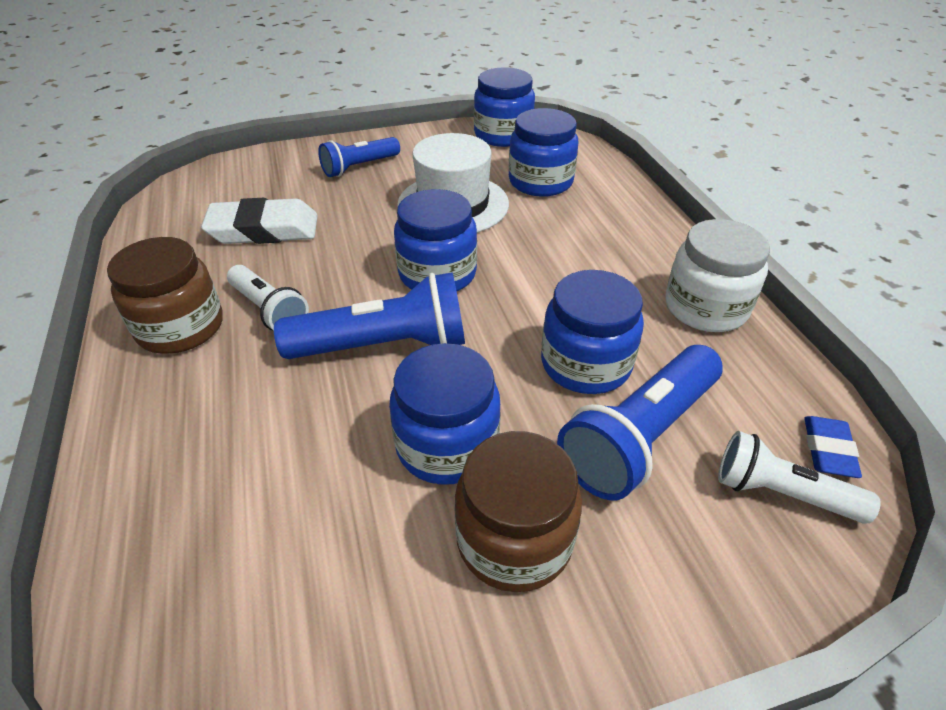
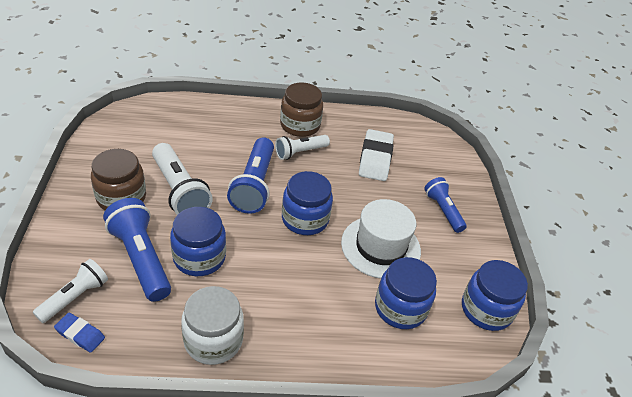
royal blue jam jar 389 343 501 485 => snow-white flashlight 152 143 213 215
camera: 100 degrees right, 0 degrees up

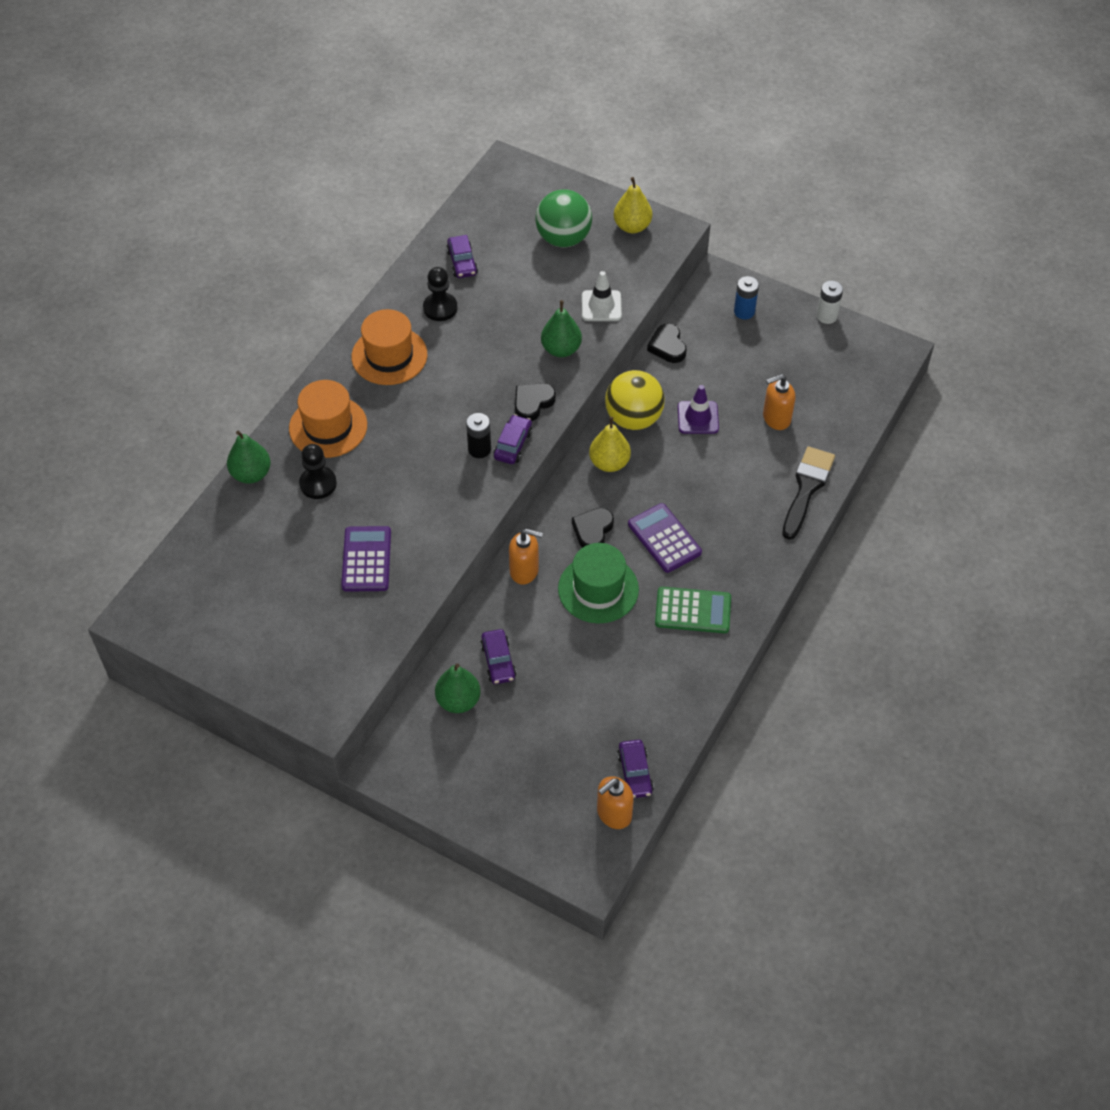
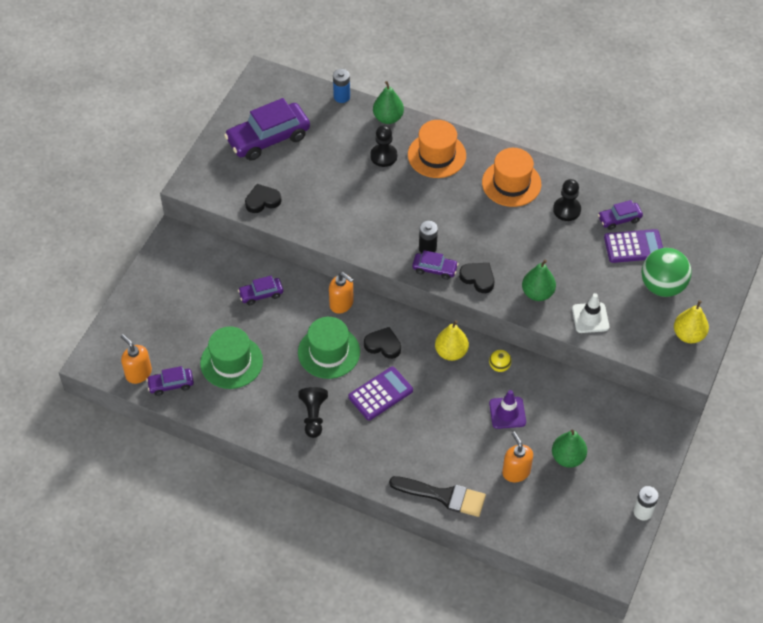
nothing => green hat 200 326 263 389
nothing => violet toy car 224 98 310 161
ebony heart shape 647 324 687 363 => ebony heart shape 245 184 282 213, shifted
green adding machine 655 587 731 633 => ebony game pawn 298 387 328 438
orange-coloured pump bottle 509 529 543 585 => orange-coloured pump bottle 329 272 354 314, 60 degrees counterclockwise
royal blue power cell 734 276 759 320 => royal blue power cell 333 69 350 103, shifted
yellow play ball 605 370 665 430 => yellow play ball 489 350 512 372, x0.46
green toy pear 435 663 481 713 => green toy pear 552 430 587 468, shifted
violet adding machine 341 526 391 592 => violet adding machine 604 229 663 263, shifted
camera: 85 degrees right, 0 degrees up

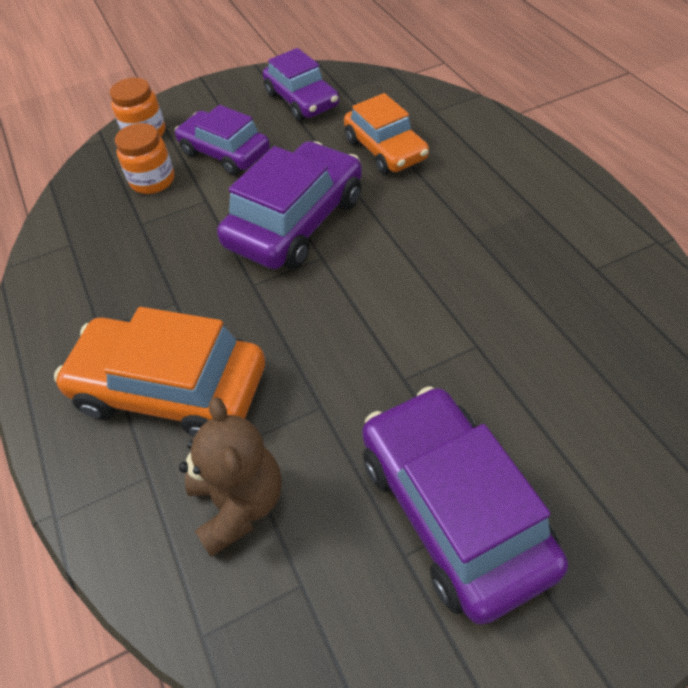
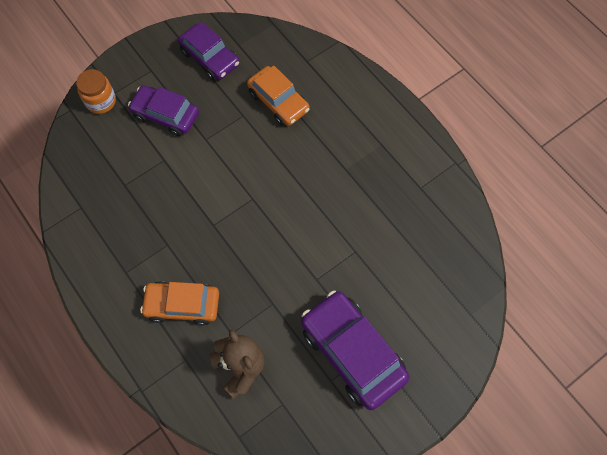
orange-coloured toy car 54 307 265 437 => orange-coloured toy car 140 281 219 326, x0.67
orange-coloured jam jar 115 123 174 194 => nothing
violet toy car 217 141 362 270 => nothing
camera: 15 degrees left, 15 degrees up

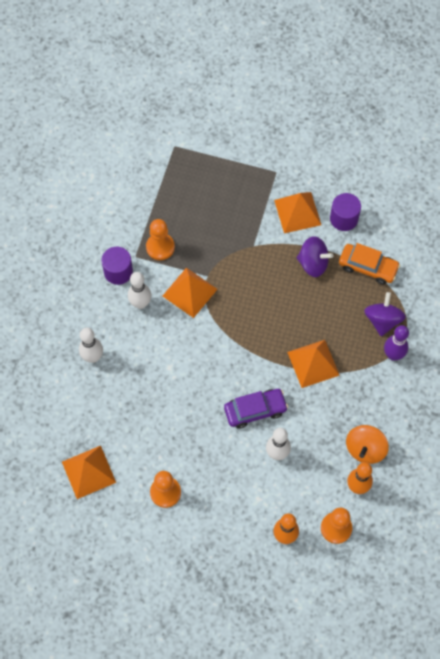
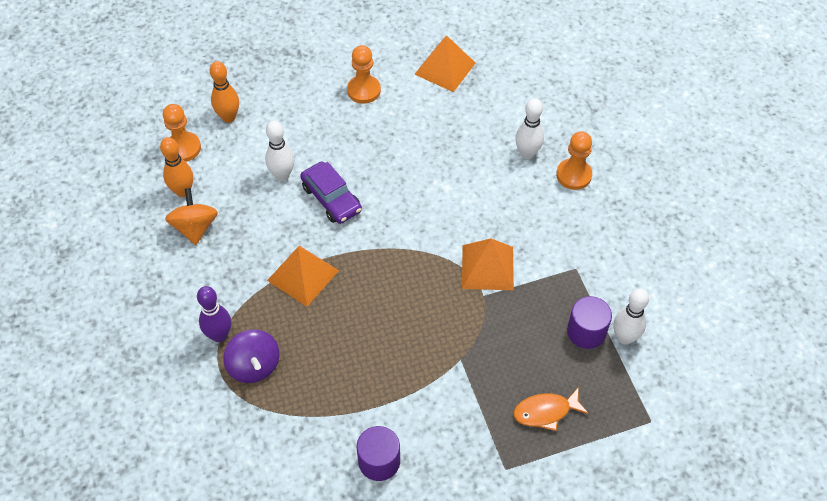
violet toy car 224 389 288 428 => violet toy car 300 161 362 224, 75 degrees counterclockwise
nothing => orange-coloured fish 513 387 588 431
orange-coloured game pawn 146 219 175 260 => orange-coloured game pawn 556 131 592 190, shifted
violet cylinder 102 247 133 285 => violet cylinder 567 296 612 349, shifted
snow-white tenpin 128 272 151 309 => snow-white tenpin 614 289 649 345, shifted
orange-coloured solid pyramid 274 192 321 233 => nothing
violet toy top 297 236 334 277 => nothing
orange-coloured toy car 339 243 400 285 => nothing
camera: 145 degrees right, 10 degrees down

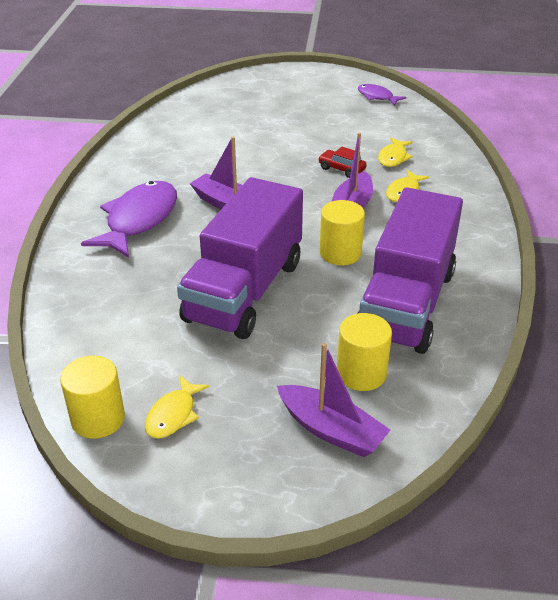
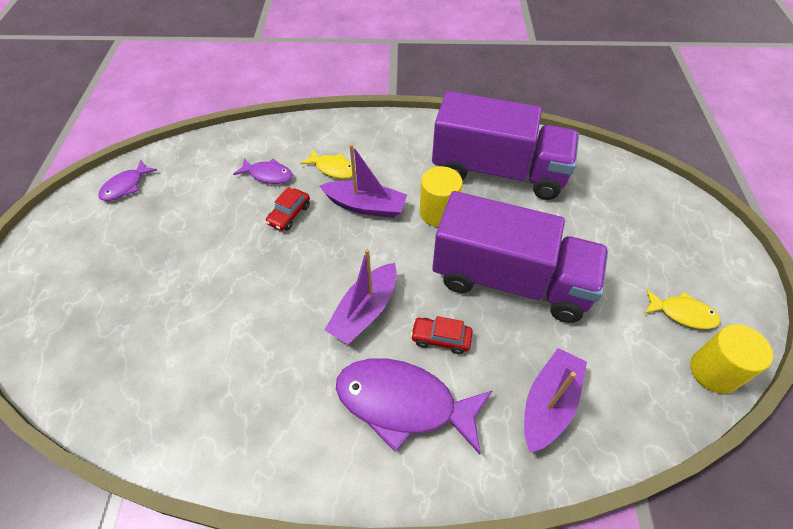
yellow fish 378 138 413 167 => violet fish 233 158 293 184
nothing => red toy car 410 316 473 354
violet toy boat 277 343 390 457 => violet toy boat 524 348 587 453, shifted
yellow cylinder 337 313 392 391 => nothing
camera: 95 degrees left, 15 degrees up

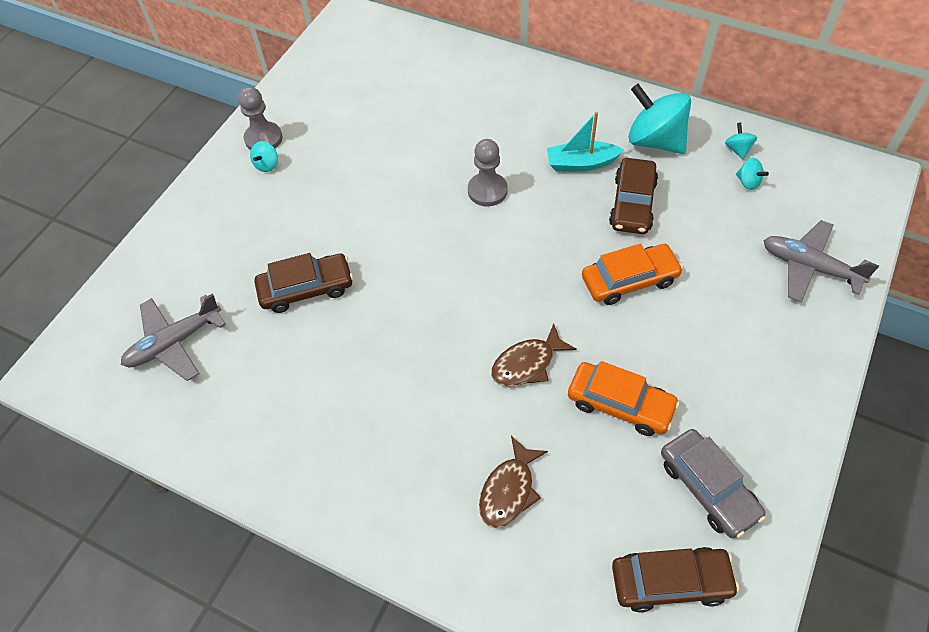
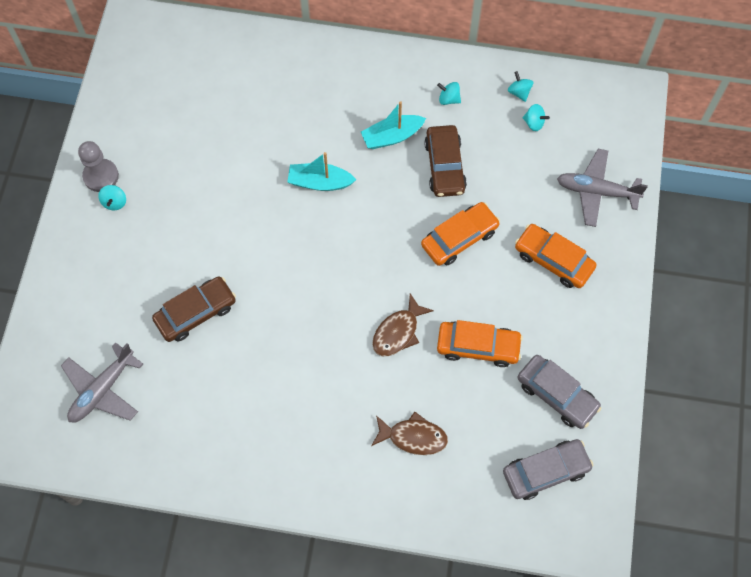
grey game pawn 468 139 507 206 => teal toy boat 287 152 356 191
russet fish 479 436 548 528 => russet fish 371 411 448 455, 90 degrees counterclockwise
teal toy top 628 84 691 154 => teal toy top 437 82 461 105, x0.43
russet toy car 612 547 739 613 => grey toy car 503 439 593 500
nothing => orange-coloured toy car 515 224 596 288
camera: 20 degrees left, 10 degrees up

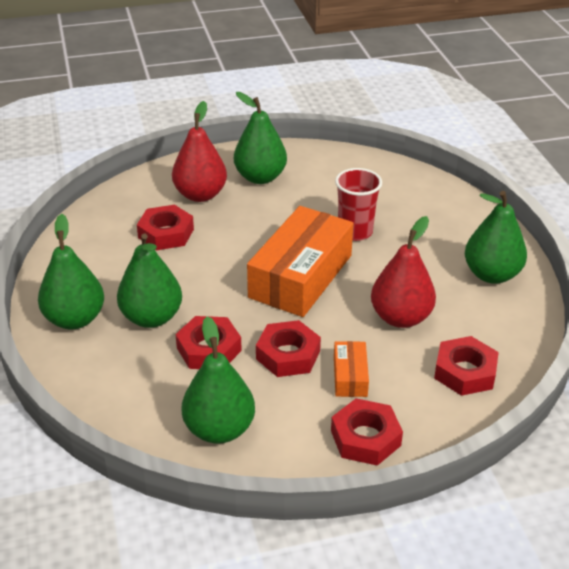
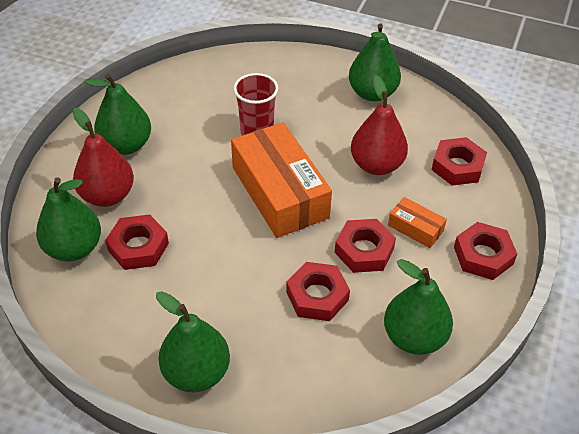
green toy pear 117 234 182 328 => green toy pear 36 178 101 261, shifted
camera: 55 degrees left, 10 degrees up

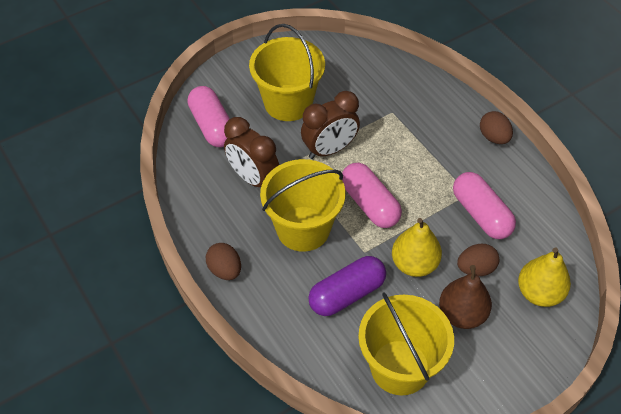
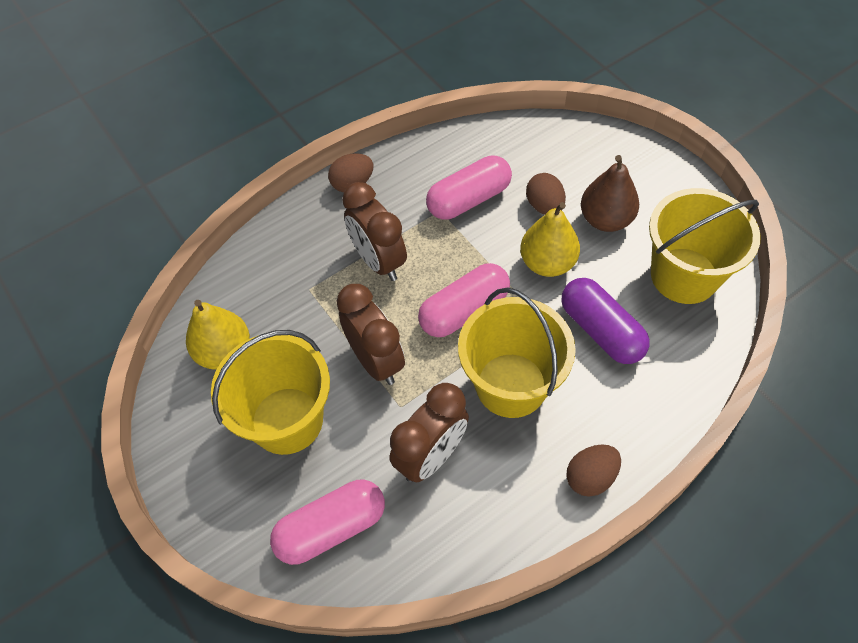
yellow toy pear 518 247 571 307 => yellow toy pear 186 300 250 370, shifted
nothing => russet bedside clock 342 182 407 281
camera: 90 degrees left, 5 degrees up

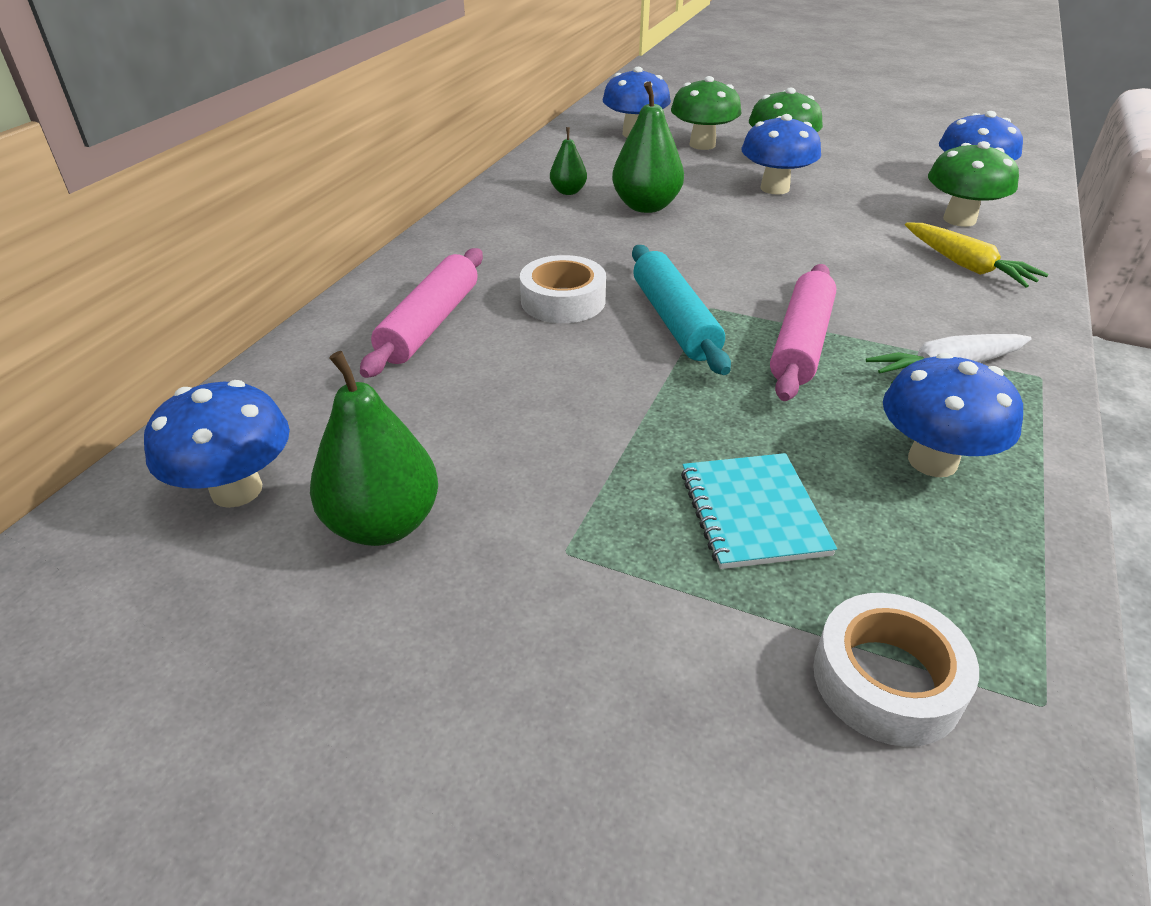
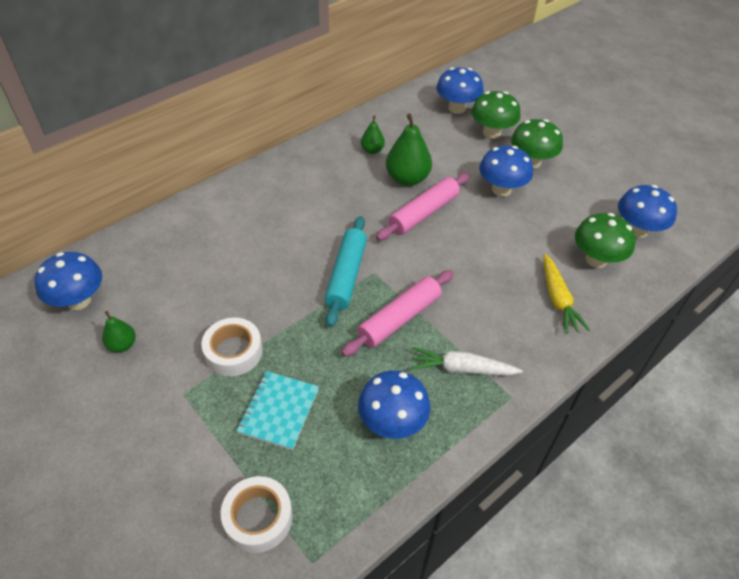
green toy pear 310 351 438 546 => green toy pear 102 311 136 352, x0.55
snow-white roll of tape 520 255 606 323 => snow-white roll of tape 201 318 263 376, shifted
rosy pastry roller 360 248 483 378 => rosy pastry roller 376 173 470 241, shifted
camera: 25 degrees right, 10 degrees up

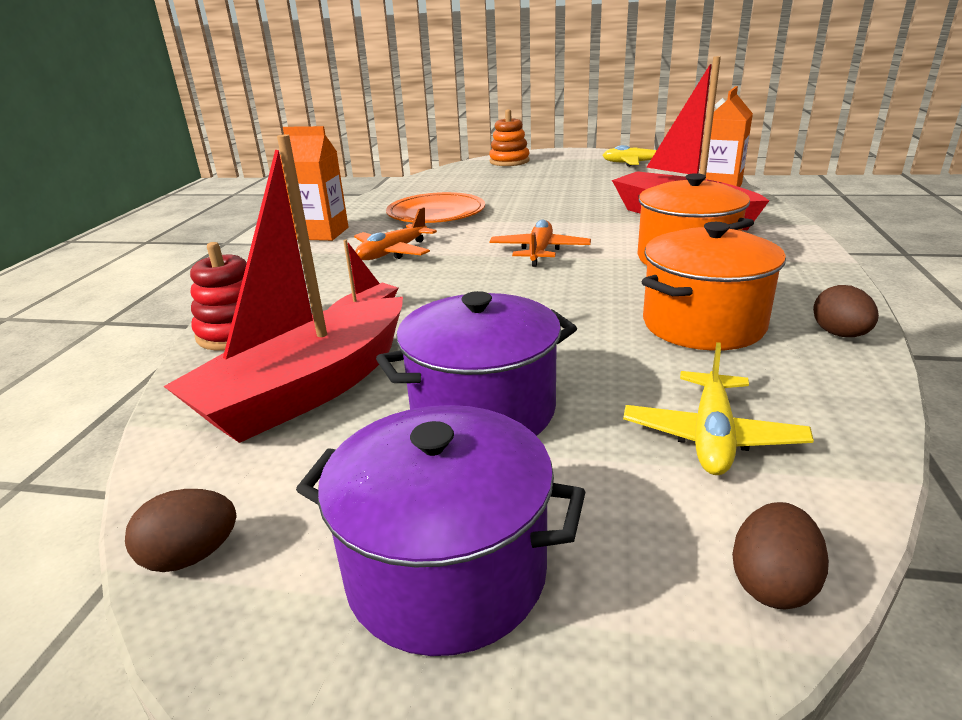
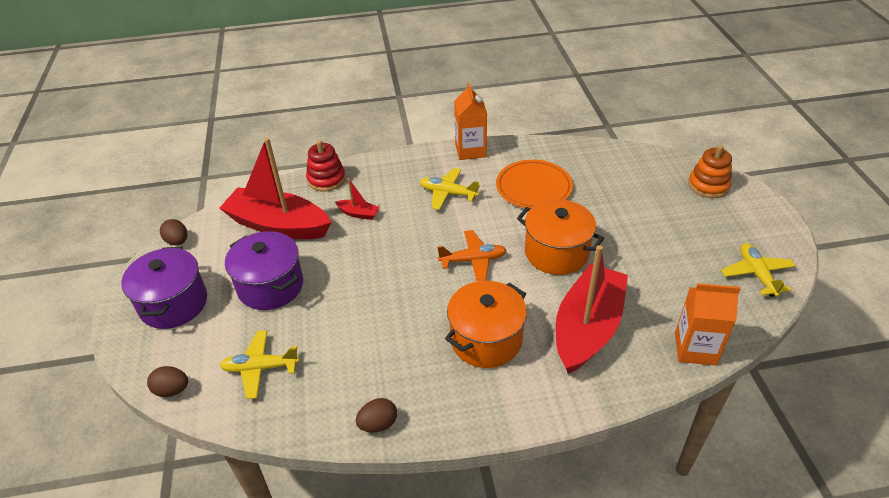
orange-coloured toy plane 354 207 437 260 => yellow toy plane 420 168 480 210
orange-coloured pot 641 222 786 351 => orange-coloured pot 517 199 604 275, shifted
camera: 70 degrees right, 15 degrees up

